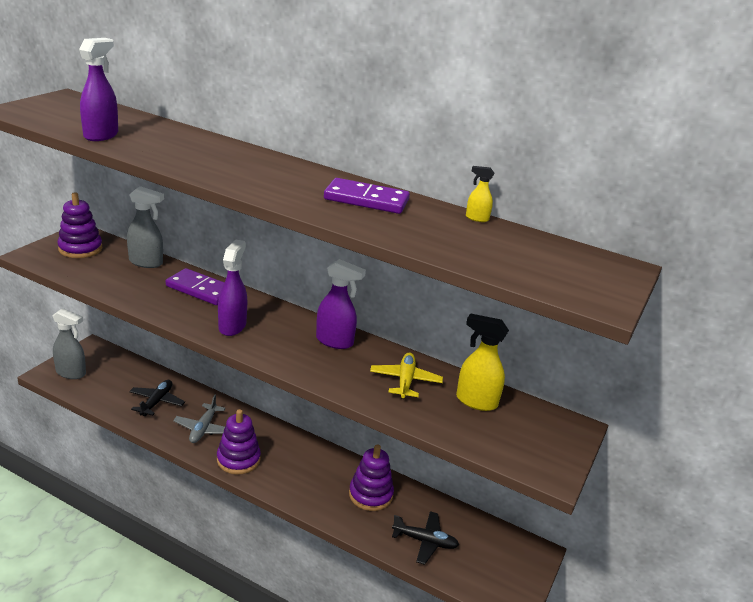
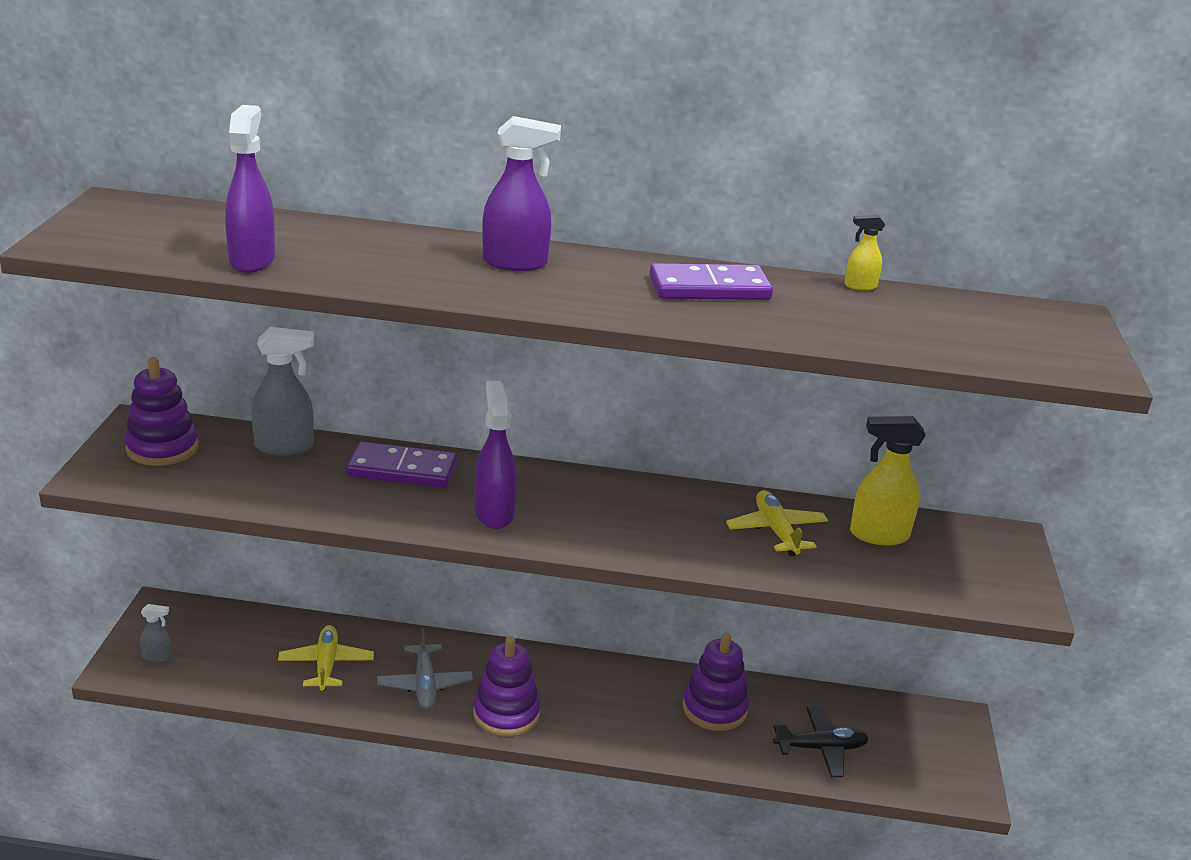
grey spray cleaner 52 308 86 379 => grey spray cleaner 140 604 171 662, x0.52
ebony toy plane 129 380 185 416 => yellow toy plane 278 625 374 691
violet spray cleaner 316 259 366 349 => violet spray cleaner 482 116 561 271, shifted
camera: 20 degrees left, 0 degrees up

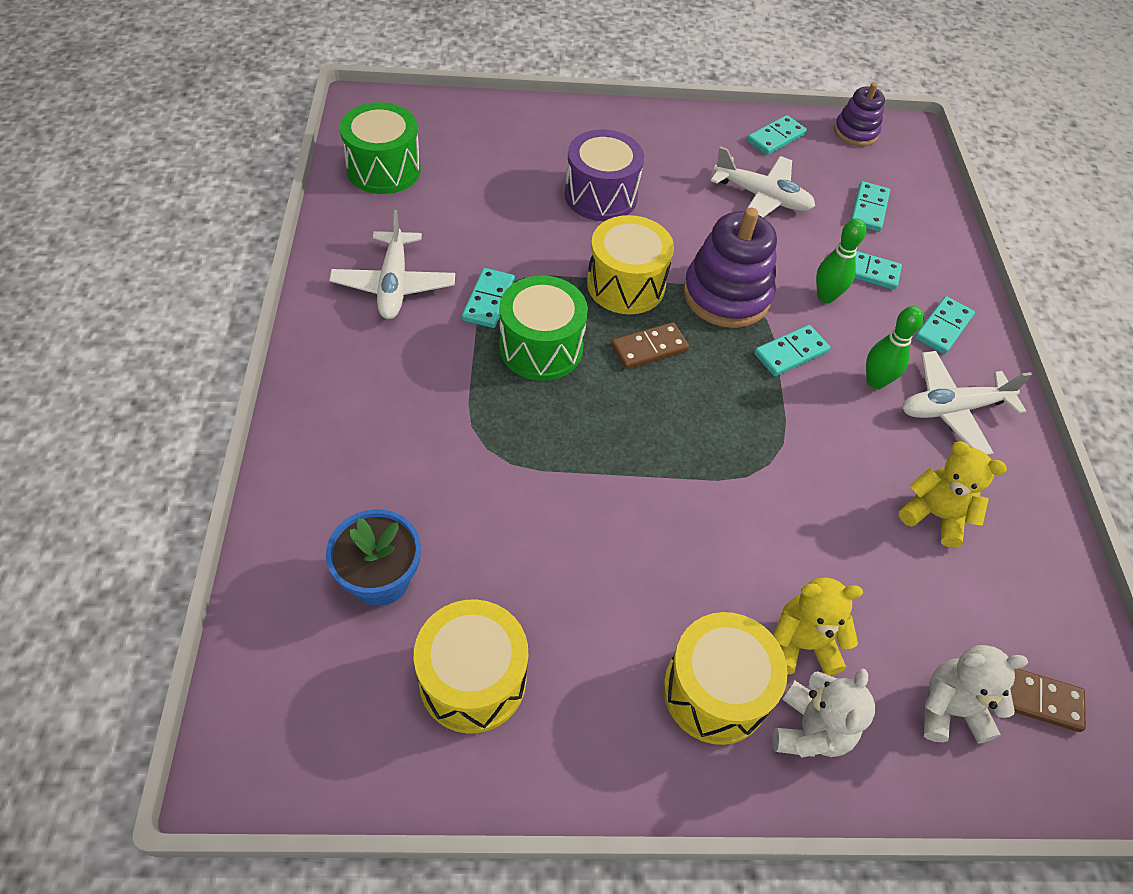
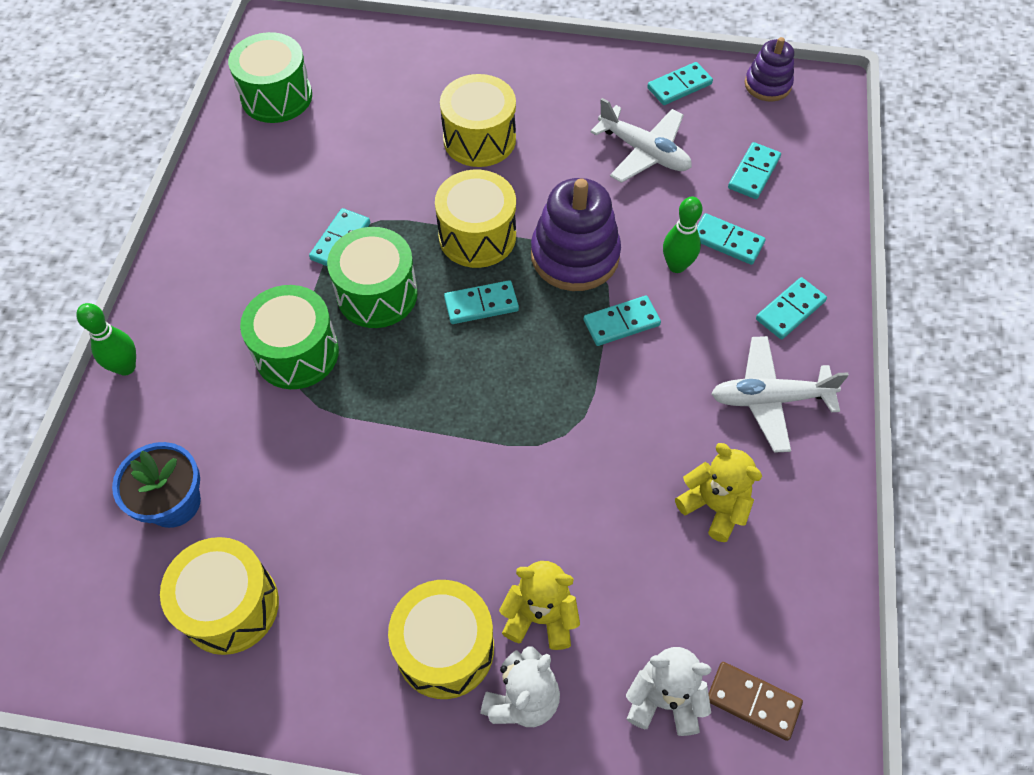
green tenpin 866 306 924 389 => green tenpin 76 303 136 376, shifted
nothing => green drum 240 285 339 389
violet drum 565 129 644 221 => yellow drum 440 74 516 167
russet domino piece 611 322 689 369 => teal domino piece 444 280 519 324
snow-white toy plane 329 210 455 319 => nothing
camera: 15 degrees right, 5 degrees up

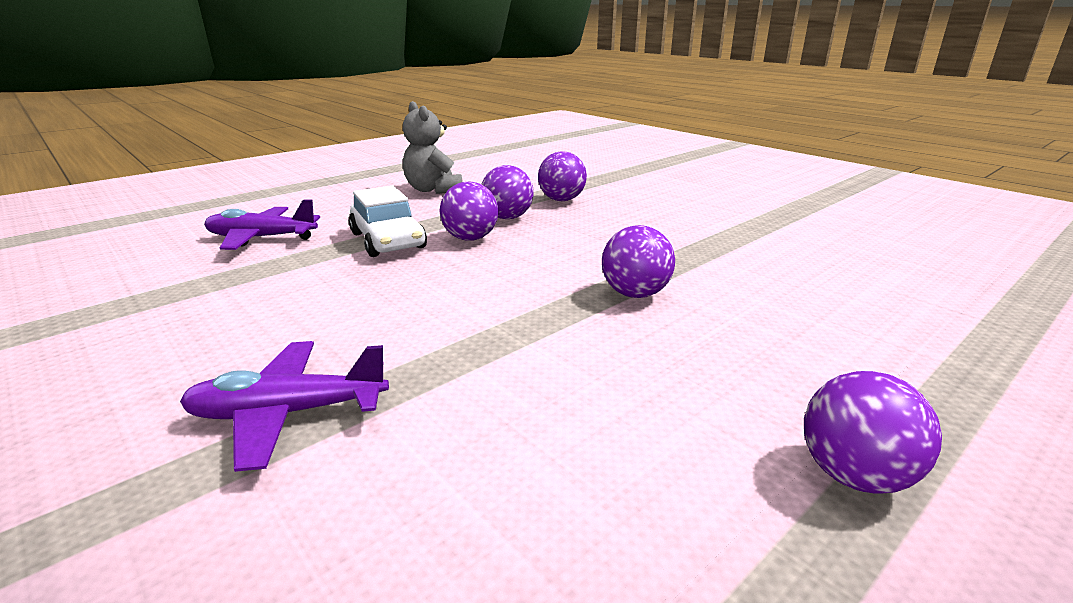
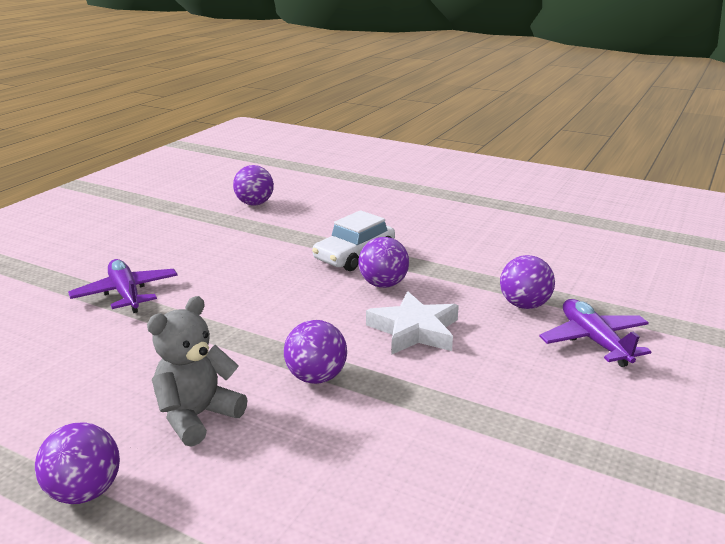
grey stuffed bear 403 101 463 194 => grey stuffed bear 147 296 248 447, shifted
violet play ball 482 165 534 219 => violet play ball 233 165 274 206, shifted
nothing => snow-white star shape 366 291 459 355
violet toy plane 204 199 320 250 => violet toy plane 539 299 651 367, shifted
camera: 70 degrees right, 0 degrees up

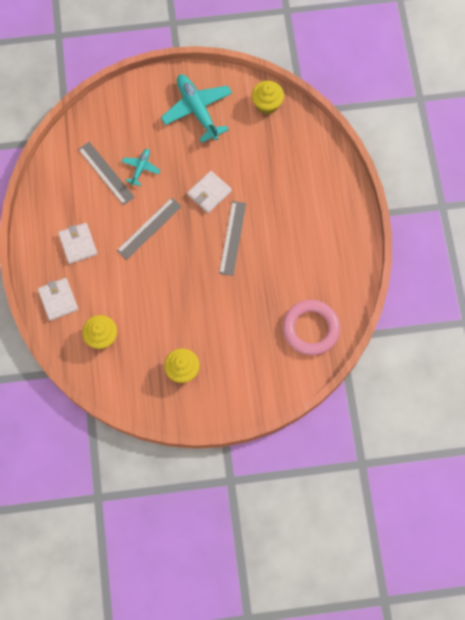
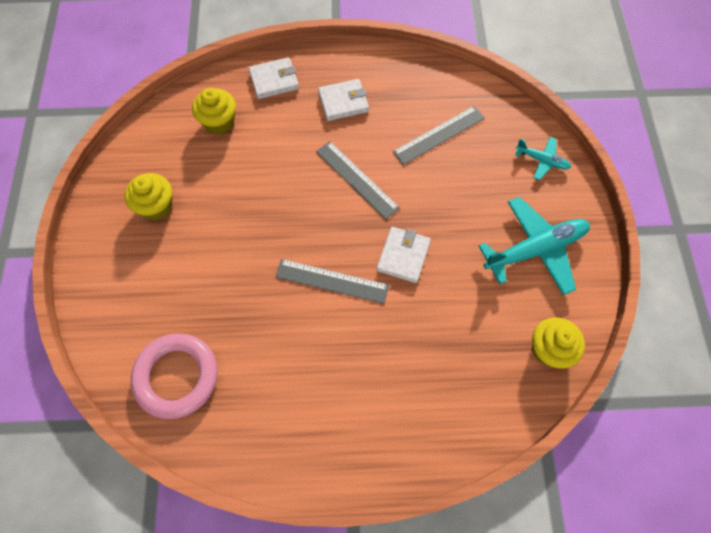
snow-white card wallet 187 171 232 213 => snow-white card wallet 377 227 431 283, 60 degrees clockwise
teal toy plane 122 149 160 186 => teal toy plane 515 137 571 180, shifted
camera: 95 degrees right, 5 degrees down

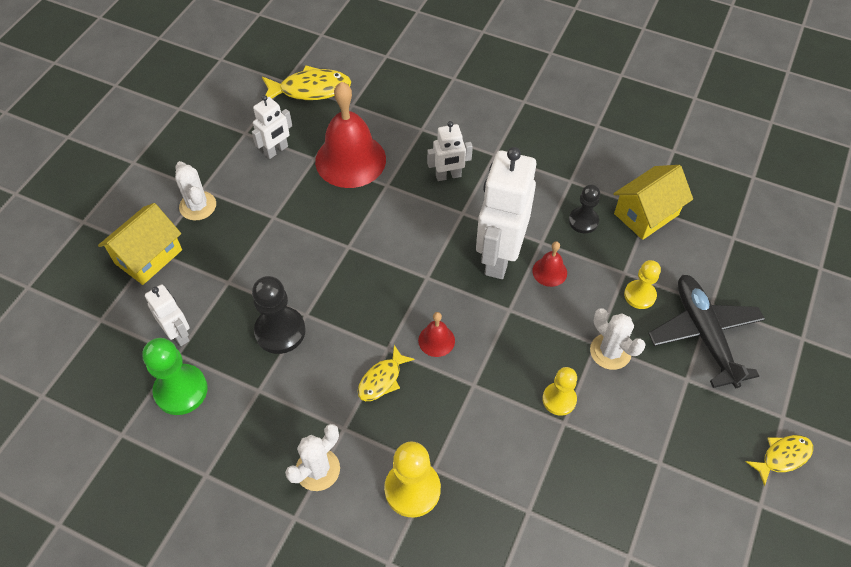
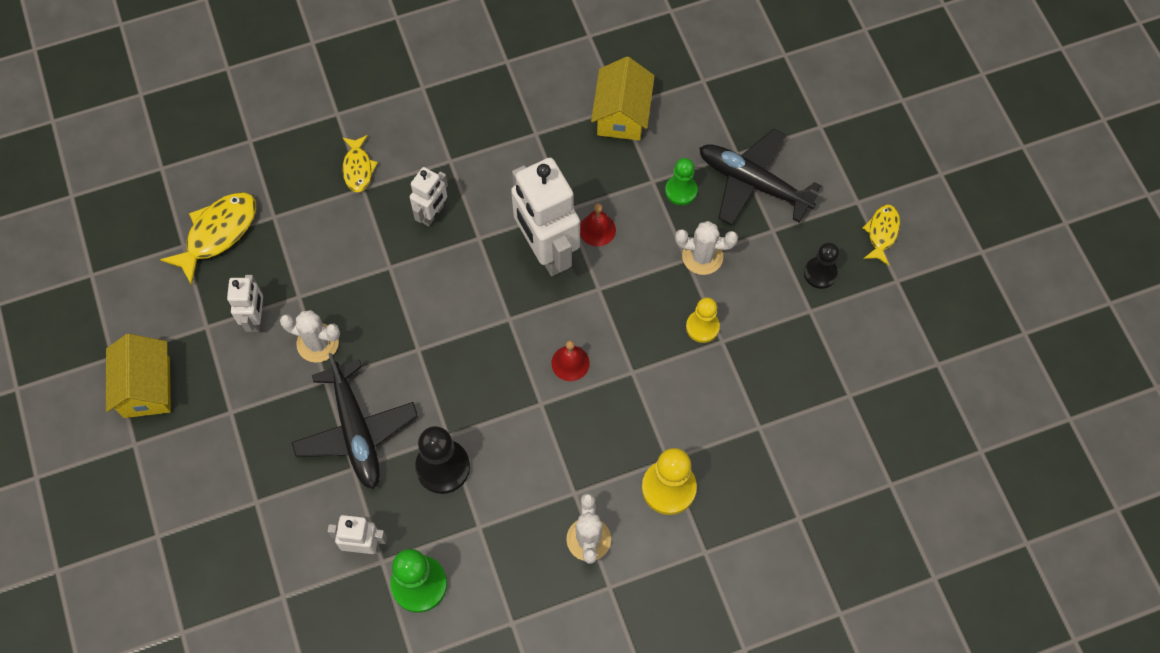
yellow toy house 98 203 182 285 => yellow toy house 106 334 171 418, shifted
snow-white cactus 175 161 216 220 => snow-white cactus 280 310 340 363, shifted
nothing => ebony toy plane 292 353 418 489
yellow fish 358 345 415 401 => yellow fish 343 135 378 192, shifted
yellow game pawn 624 260 661 309 => green game pawn 665 158 698 205
ebony game pawn 569 184 600 233 => ebony game pawn 804 243 839 289, shifted
red hand bell 315 82 386 188 => nothing
camera: 45 degrees left, 10 degrees up

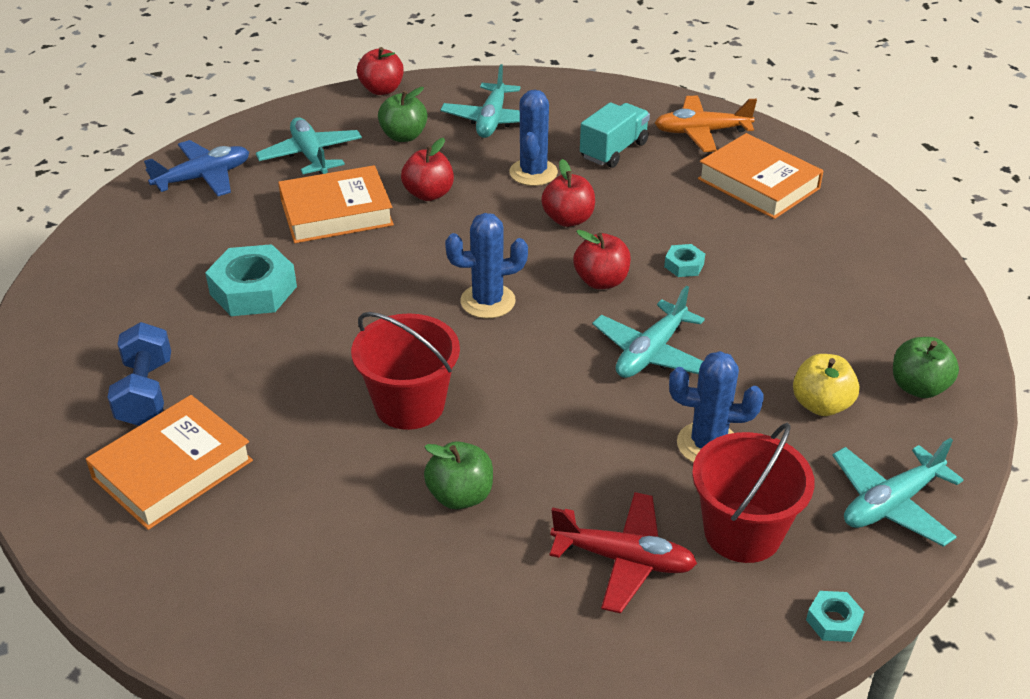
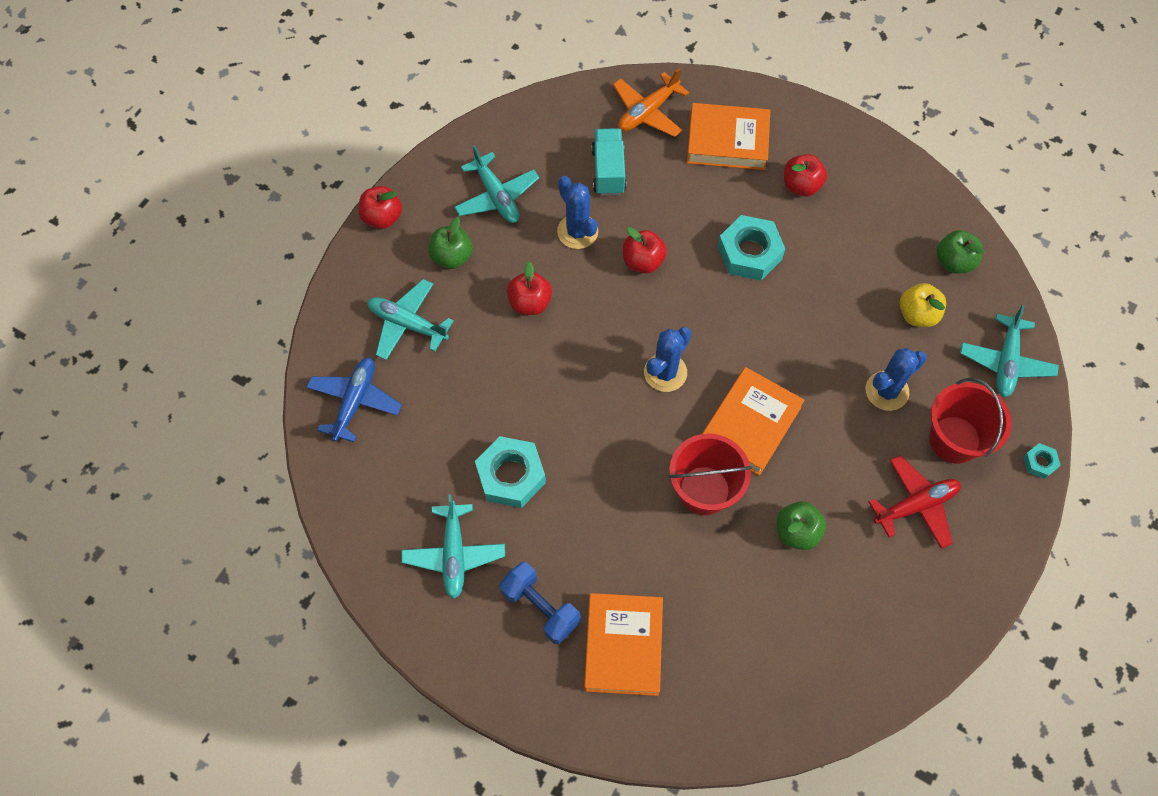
teal toy plane 593 285 705 378 => teal toy plane 401 494 505 599, shifted
orange-coloured book 278 165 394 243 => orange-coloured book 702 367 804 476, shifted
teal hexagon nut 664 244 705 277 => teal hexagon nut 718 215 785 281, x2.07
red toy apple 573 230 631 289 => red toy apple 784 154 827 197, shifted
camera: 40 degrees left, 25 degrees up

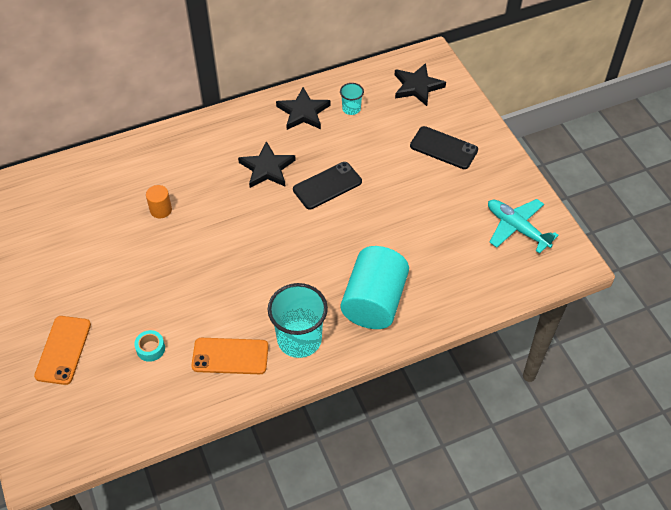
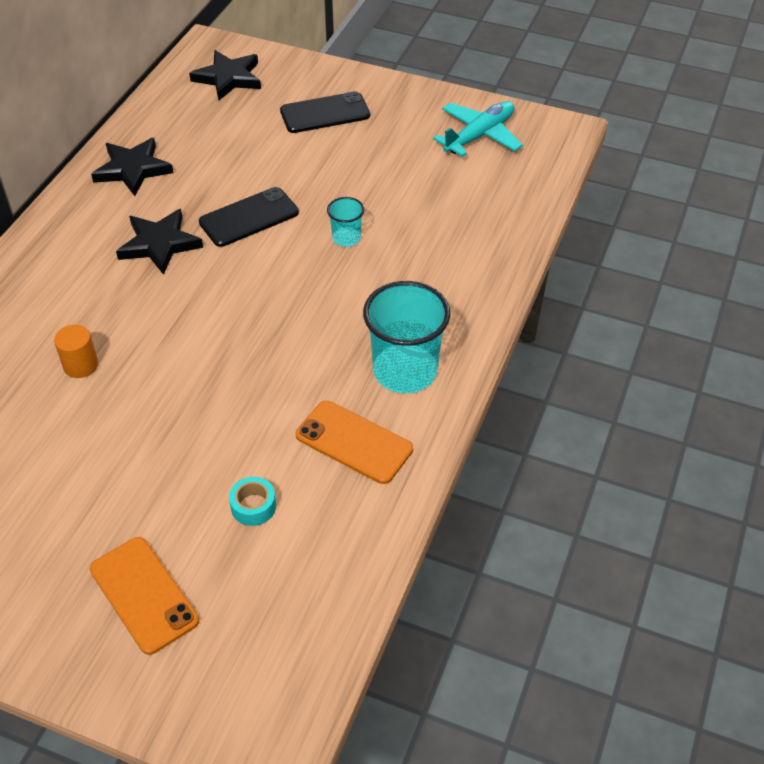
ebony smartphone 293 162 362 209 => ebony smartphone 199 187 299 247, 45 degrees clockwise
orange-coloured smartphone 191 338 269 374 => orange-coloured smartphone 296 400 413 484, 75 degrees clockwise
teal cup 340 83 364 115 => teal cup 327 197 364 247, shifted
teal toy plane 488 199 559 254 => teal toy plane 433 101 523 157, 135 degrees clockwise
teal cylinder 341 246 409 329 => nothing
camera: 45 degrees left, 5 degrees down

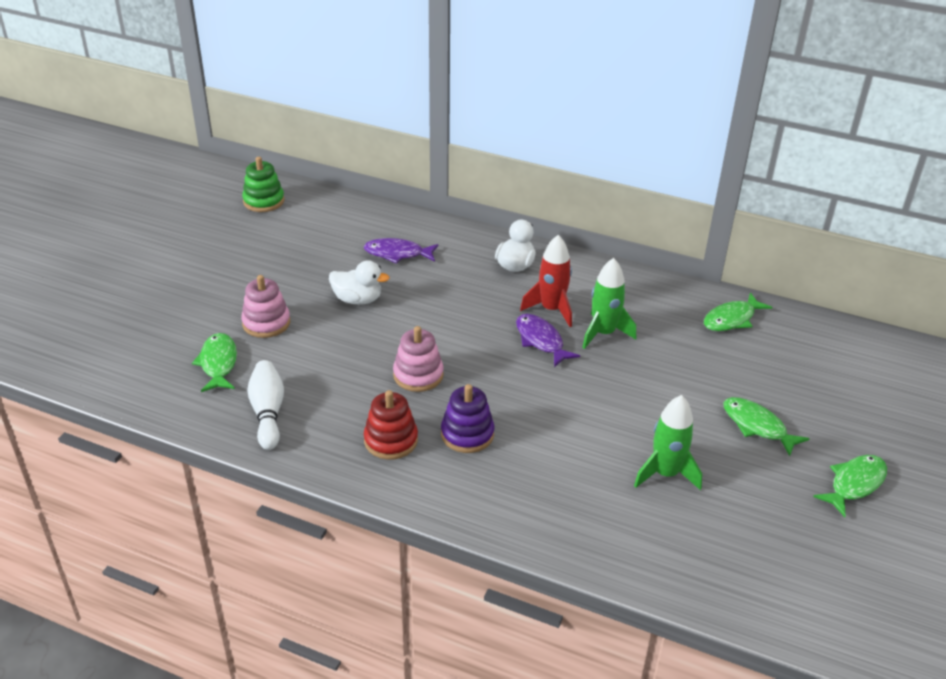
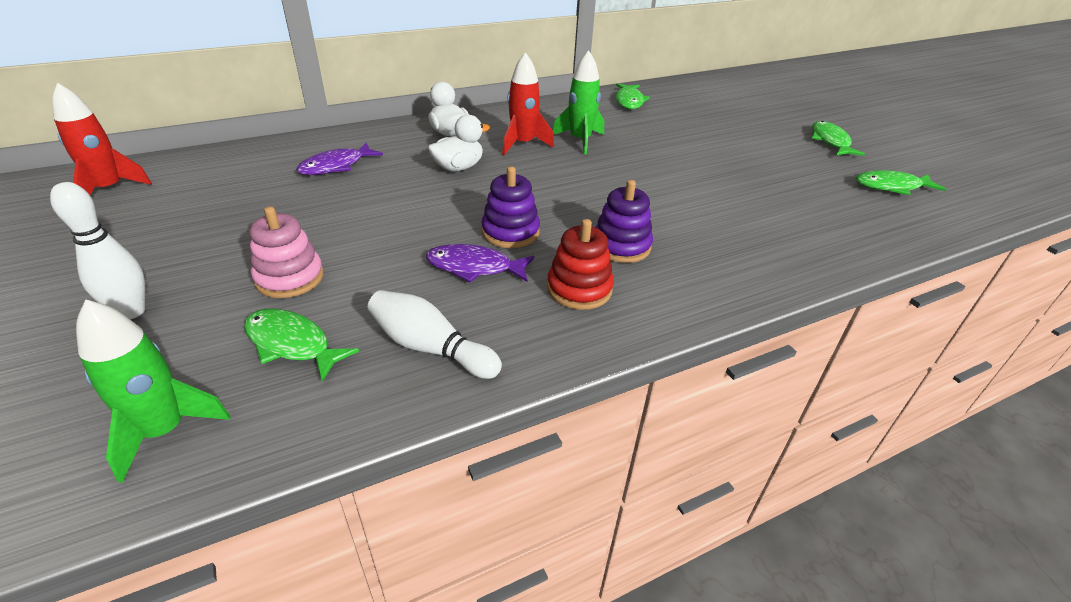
nothing => snow-white tenpin 50 182 145 319
green stacking rings 242 157 285 212 => red spaceship 52 83 152 195
green spaceship 634 395 702 490 => green spaceship 76 300 230 483, shifted
violet fish 516 314 580 367 => violet fish 426 244 534 282, shifted
snow-white toy duck 329 260 390 305 => snow-white toy duck 428 115 490 171, shifted
rosy stacking rings 393 326 444 392 => violet stacking rings 481 166 540 248
green fish 723 397 810 456 => green fish 856 170 946 195, shifted
camera: 50 degrees left, 0 degrees up

